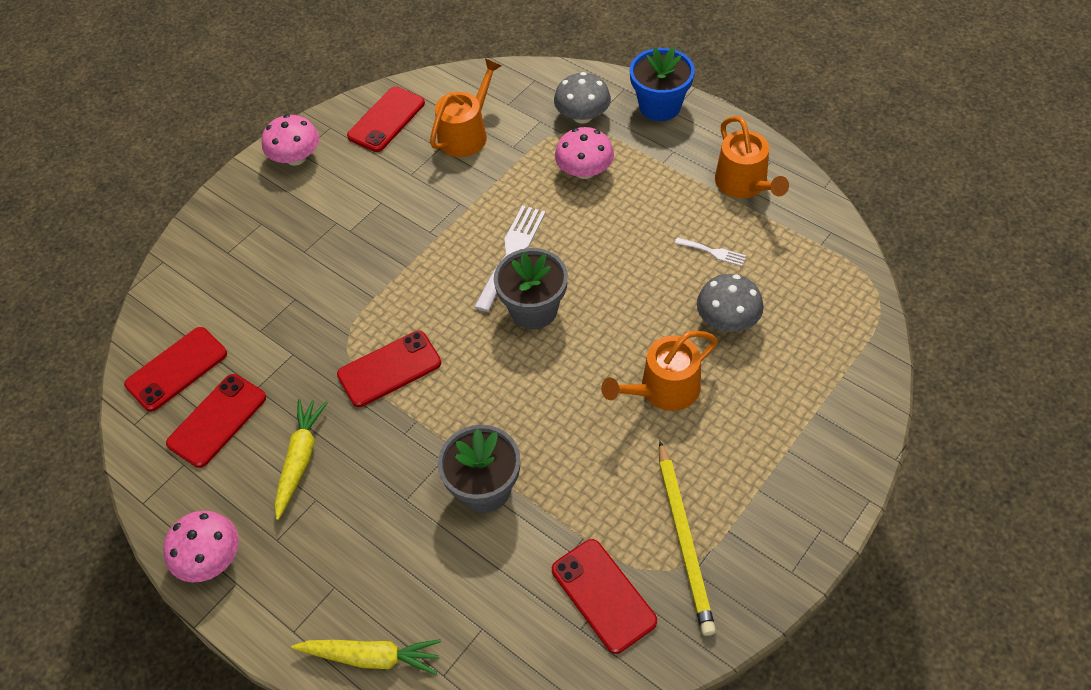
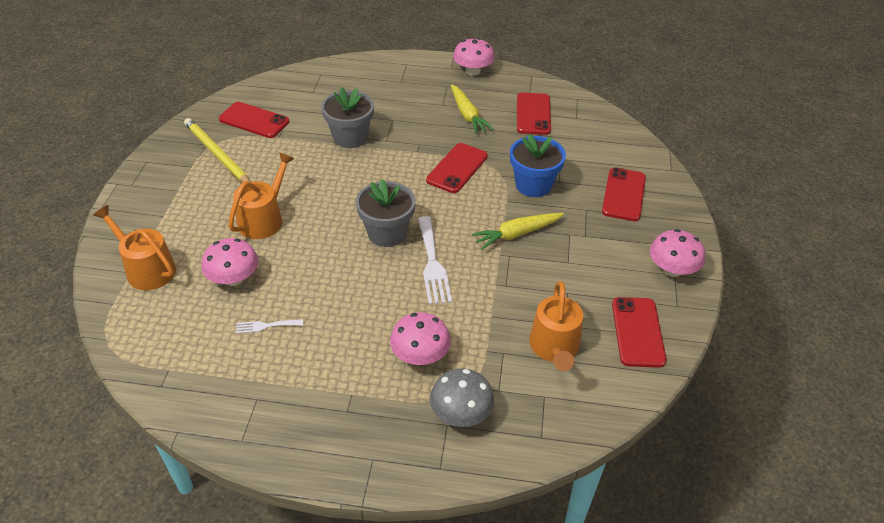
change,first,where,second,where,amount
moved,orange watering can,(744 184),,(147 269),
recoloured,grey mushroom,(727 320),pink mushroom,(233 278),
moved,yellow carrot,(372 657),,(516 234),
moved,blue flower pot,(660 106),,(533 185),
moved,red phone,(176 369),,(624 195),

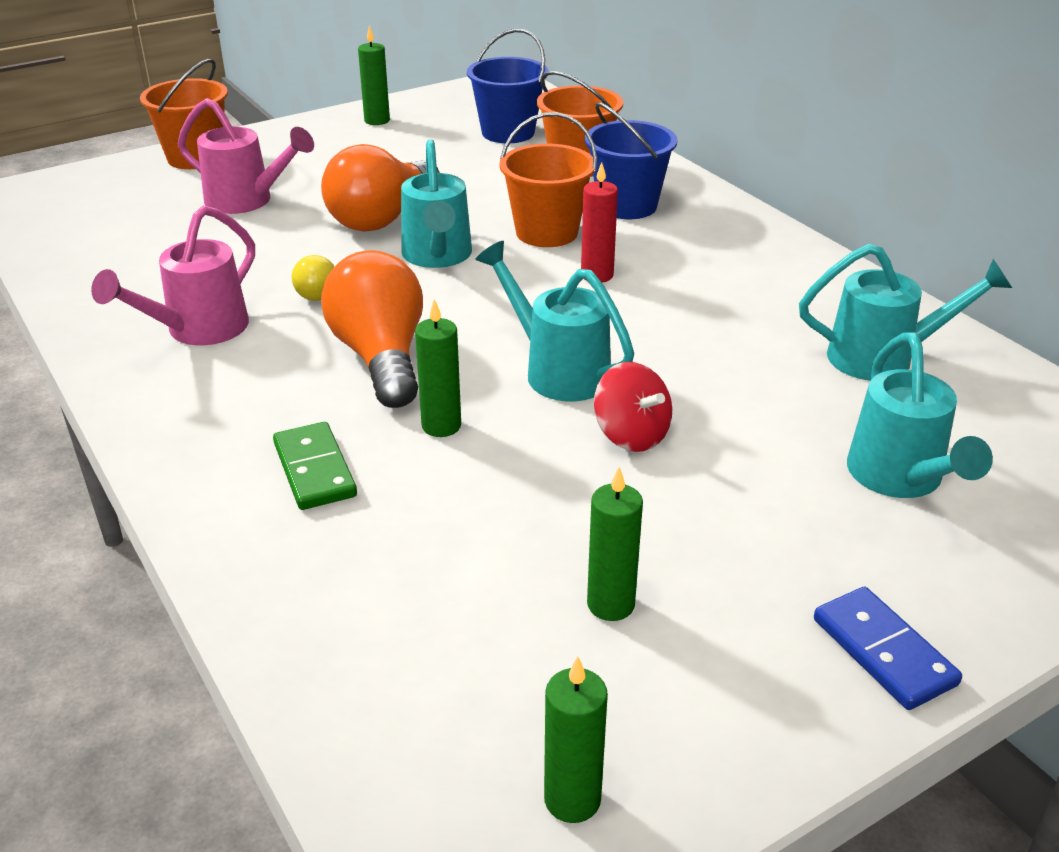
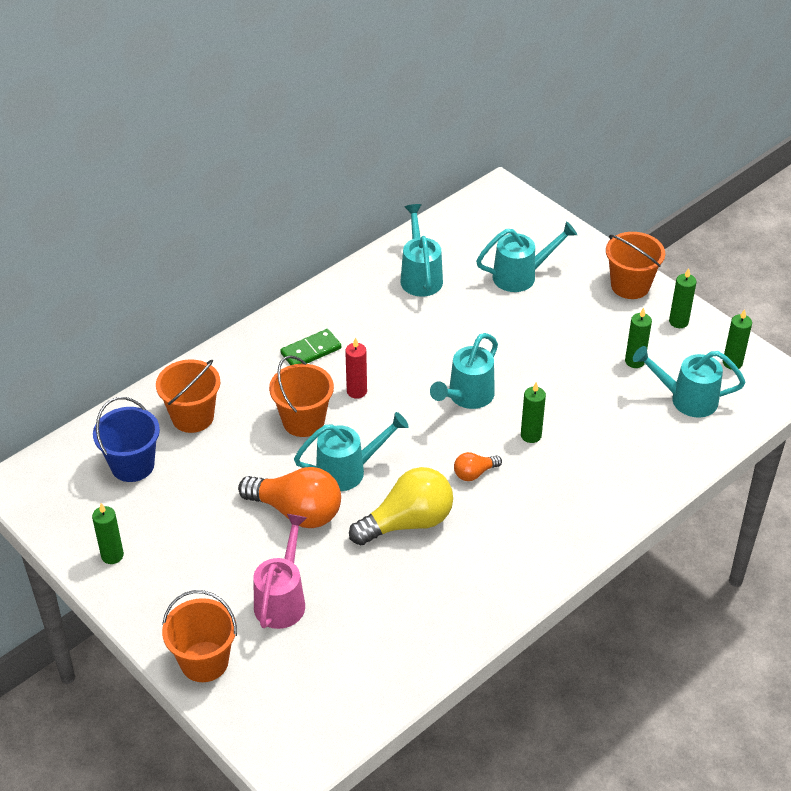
change,first,where,second,where,amount
moved,green domino,(315 470),,(311 351),
resized,yellow light bulb,(315 291),,(407 522),x2.05
resized,orange light bulb,(381 357),,(474 473),x0.49
replaced,blue domino,(884 651),orange bucket,(630 286),
added,,,turquoise watering can,(687 399),
added,,,green candle,(678 322),
removed,pink watering can,(199 330),,,
removed,blue bucket,(627 205),,,
removed,red spinning top,(631 435),,,

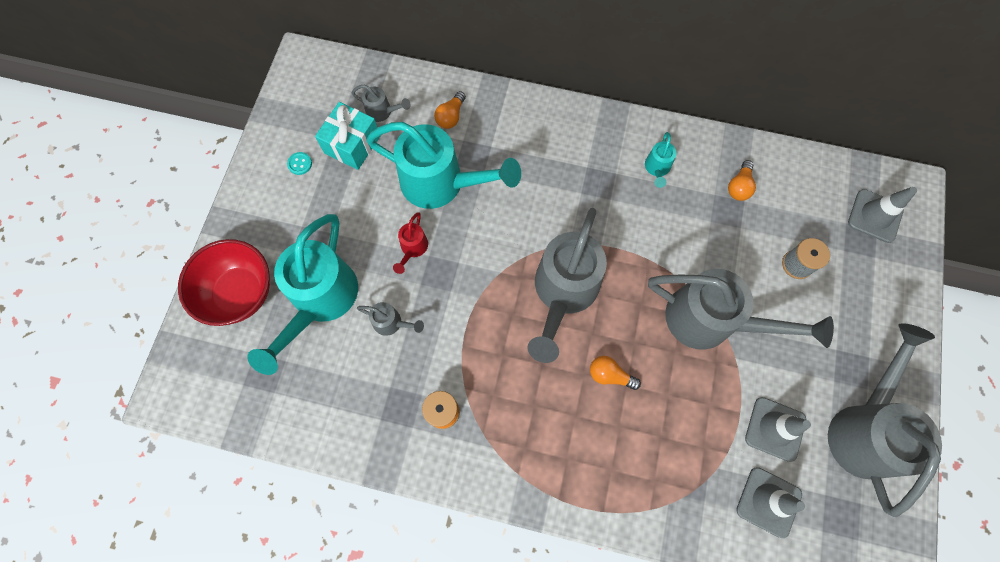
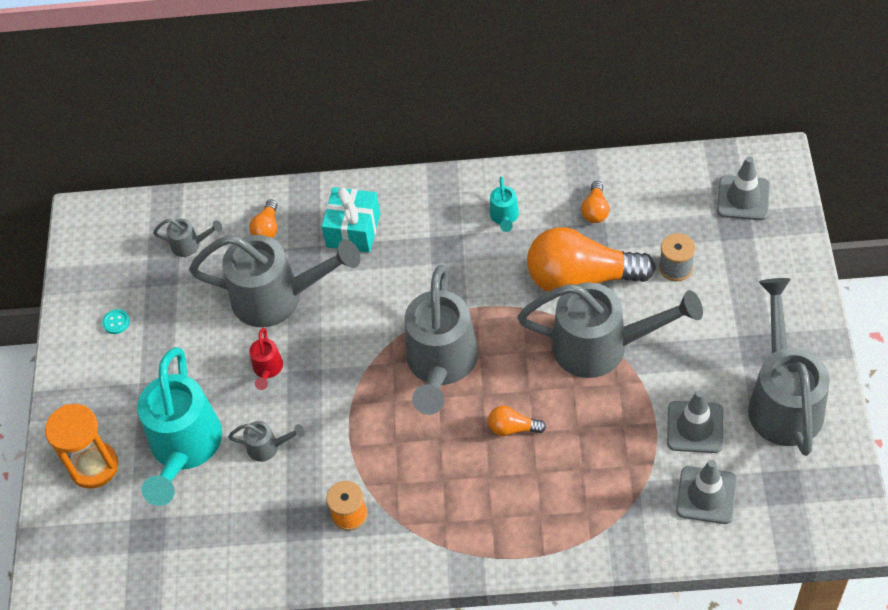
change,first,where,second,where,amount
replaced,red bowl,(240 293),orange hourglass,(94 466),
recoloured,turquoise watering can,(441 184),grey watering can,(278 297),
moved,turquoise gift,(352 144),,(353 230),
added,,,orange light bulb,(581 278),

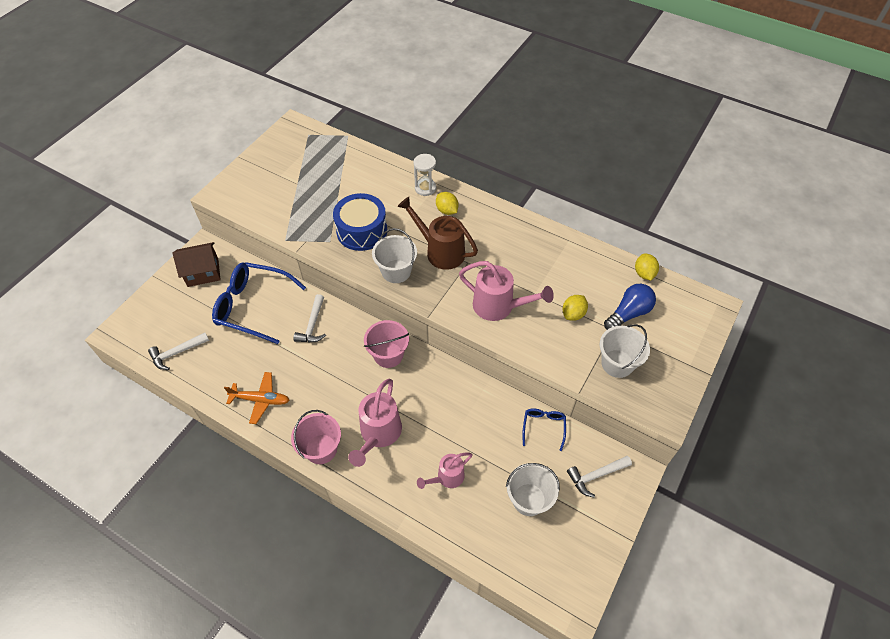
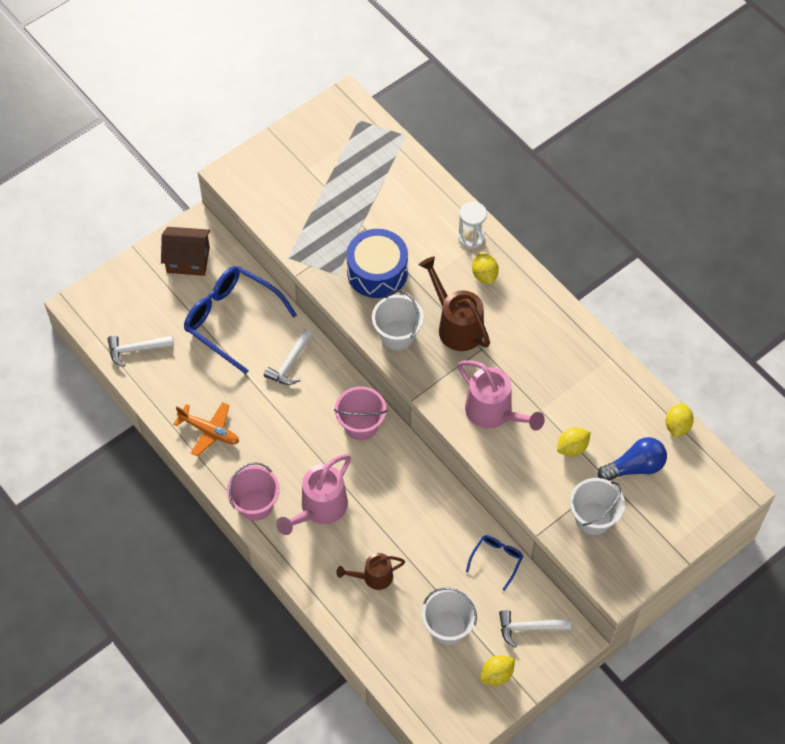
change,first,where,second,where,amount
recoloured,pink watering can,(447 478),brown watering can,(373 577),
added,,,yellow lemon,(497 675),

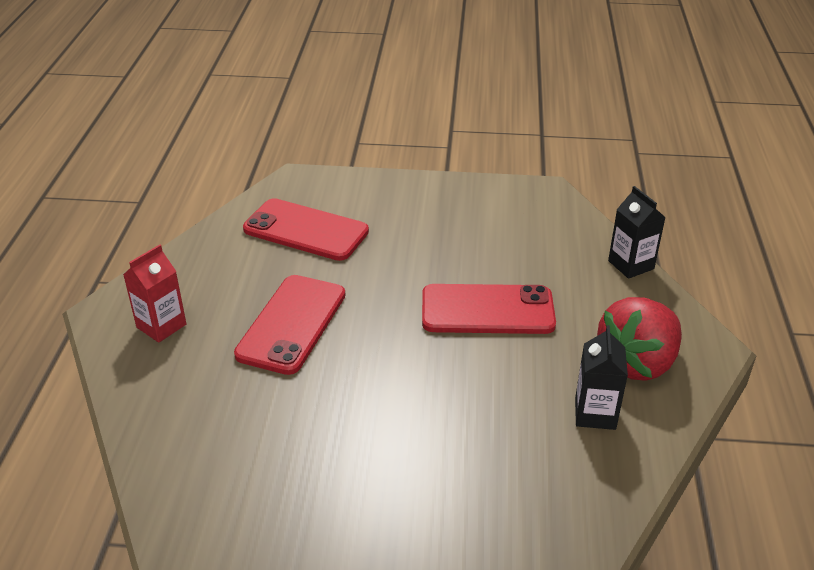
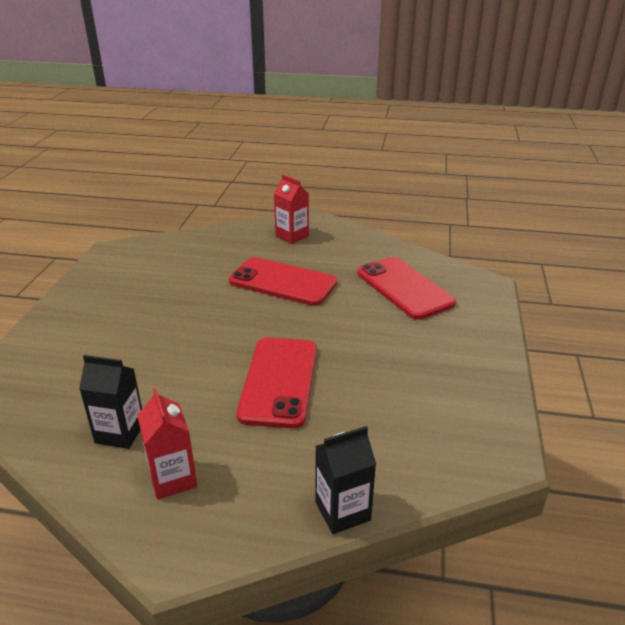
change,first,where,second,where,amount
replaced,red strawberry,(637 363),red carton,(173 478),
turned,red phone,(305 230),,(404 288),60 degrees counterclockwise

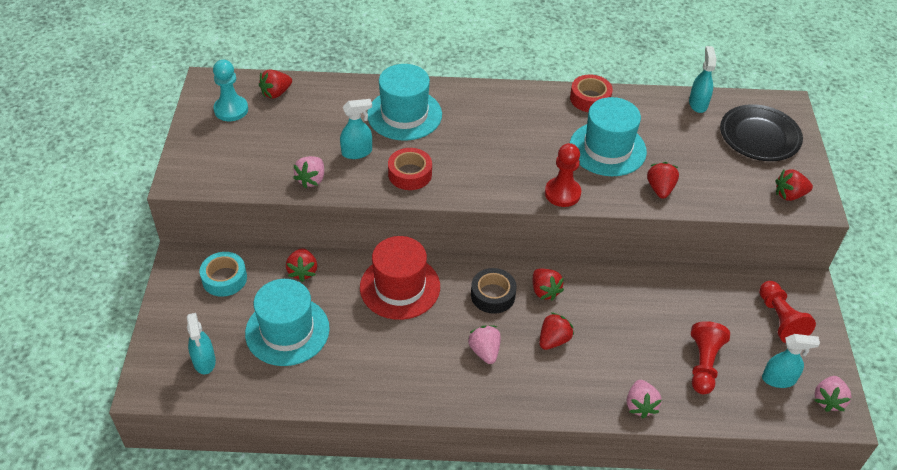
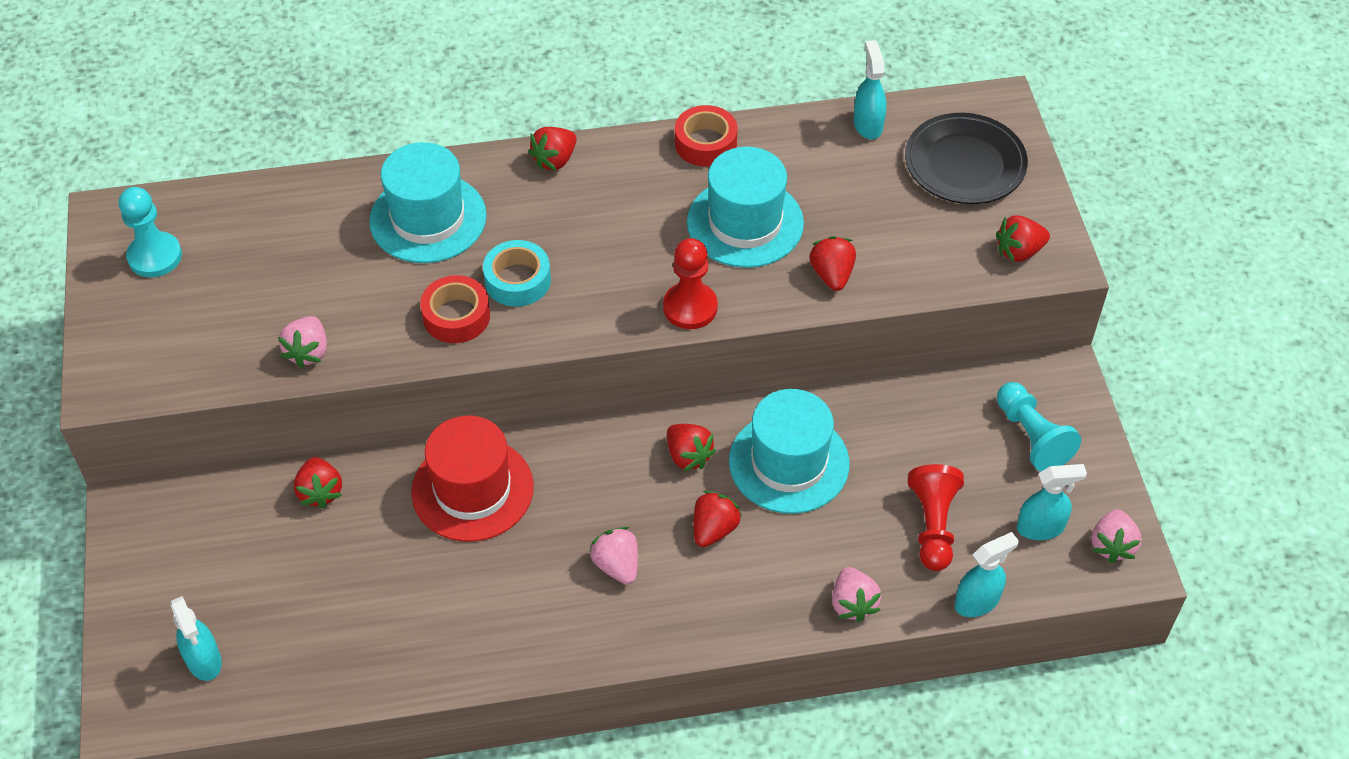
change,first,where,second,where,amount
moved,turquoise tape,(224 278),,(517 280),
moved,red strawberry,(276 93),,(555 160),
moved,turquoise hat,(287 331),,(789 462),
moved,turquoise spray bottle,(357 152),,(977 601),
recoloured,red pawn,(780 319),turquoise pawn,(1031 437),
removed,black tape,(493 295),,,

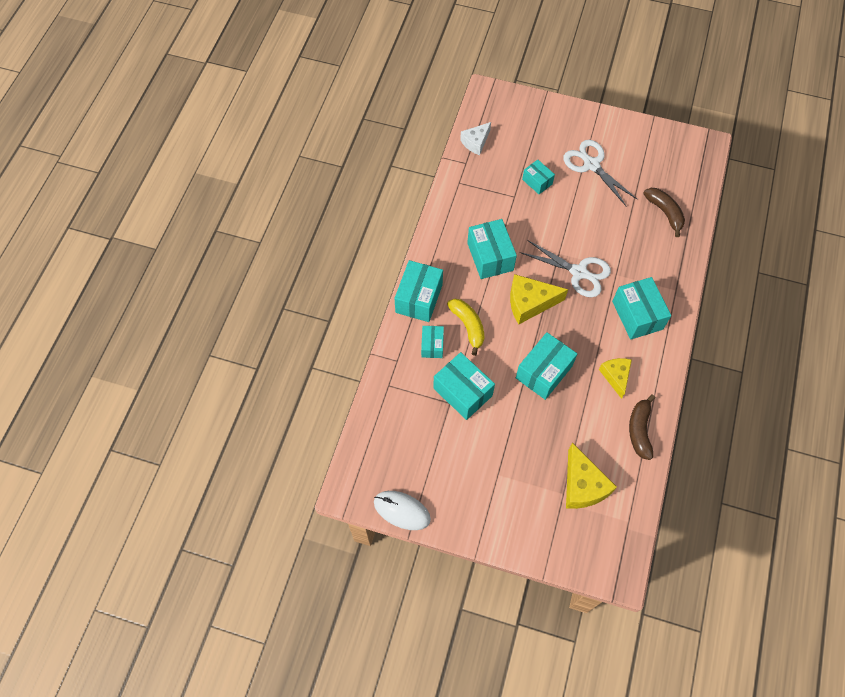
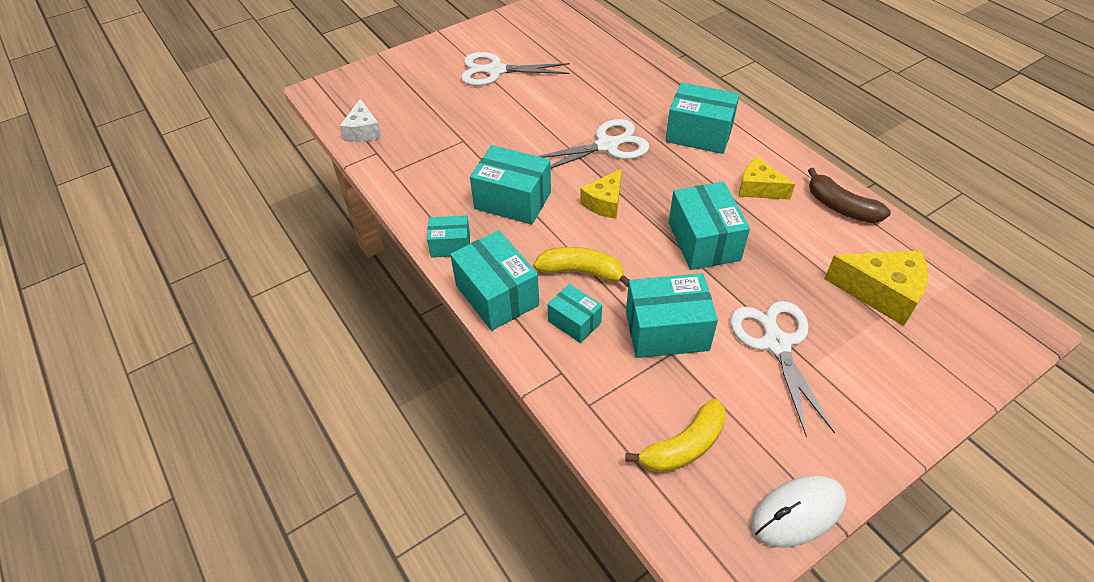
change,first,where,second,where,amount
moved,turquoise box,(537 182),,(450 245),
resized,yellow cheese,(529 303),,(605 202),x0.65
added,,,yellow banana,(683 446),
added,,,white scissors,(776 344),
removed,brown banana,(665 213),,,

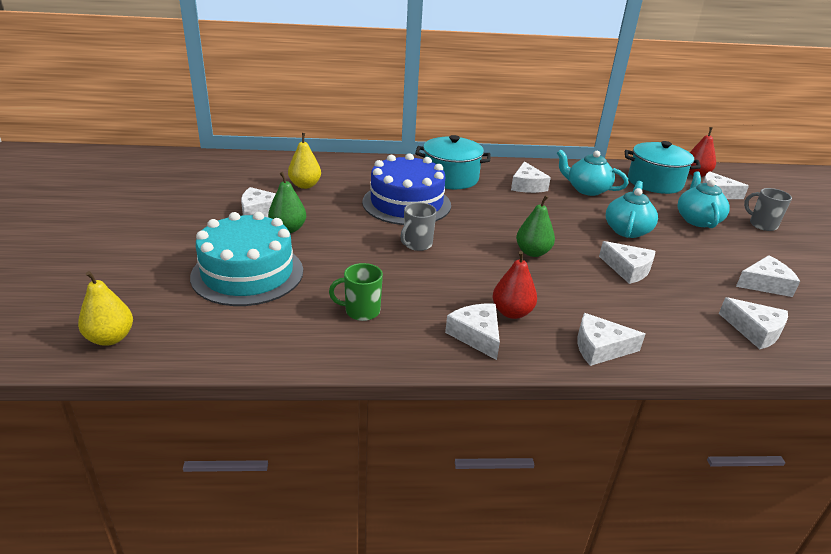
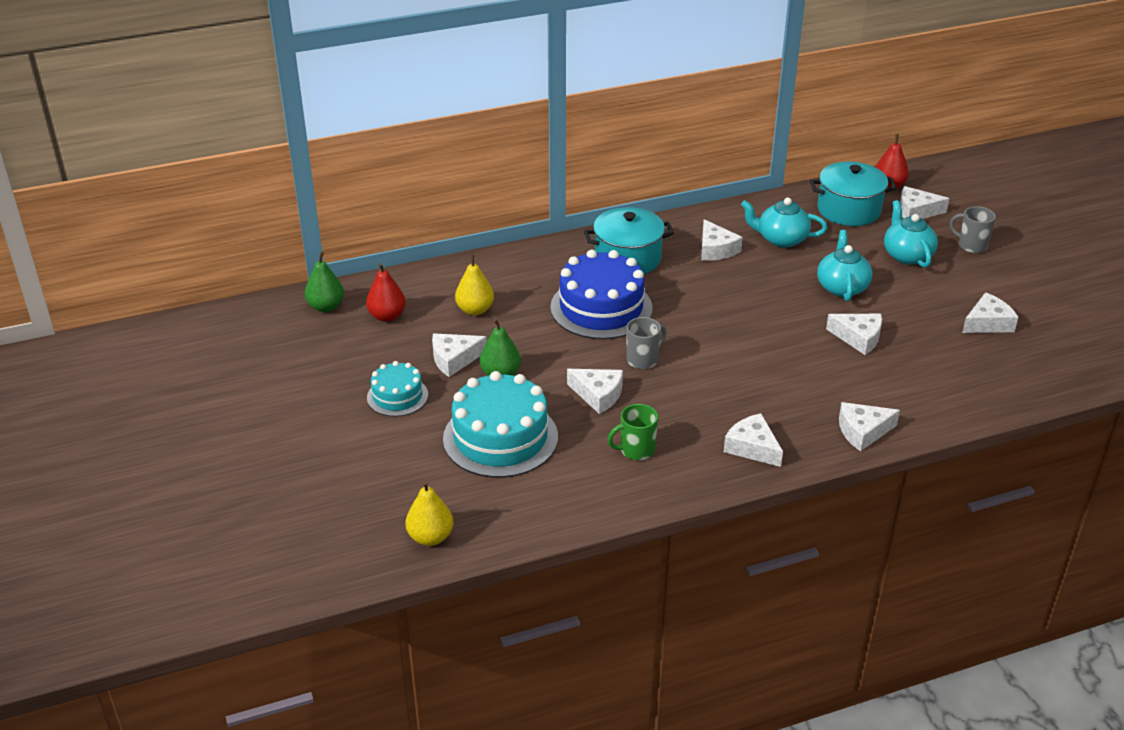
change,first,where,second,where,amount
moved,green pear,(532 252),,(326 307),
moved,red pear,(512 312),,(387 316),
added,,,turquoise cake,(397 396),
moved,white cheese,(754 331),,(598 395),
turned,grey mug,(417 244),,(643 360),150 degrees counterclockwise

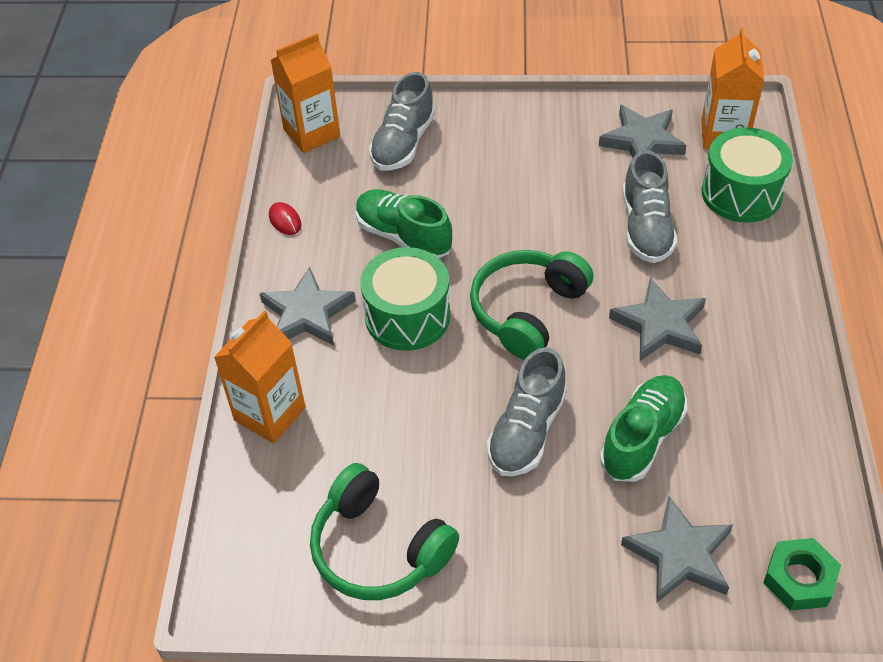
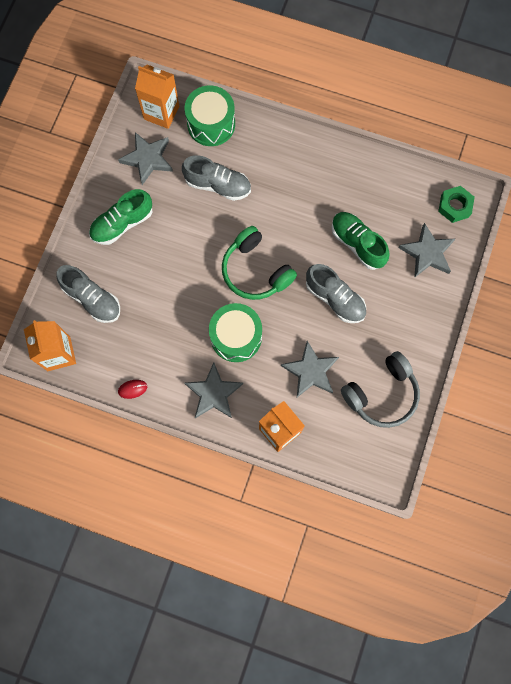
change,first,where,second,where,amount
moved,green shoe,(403 236),,(122 223),
moved,grey star,(660 325),,(310 371),
recoloured,green headphones,(378 548),grey headphones,(382 394),

